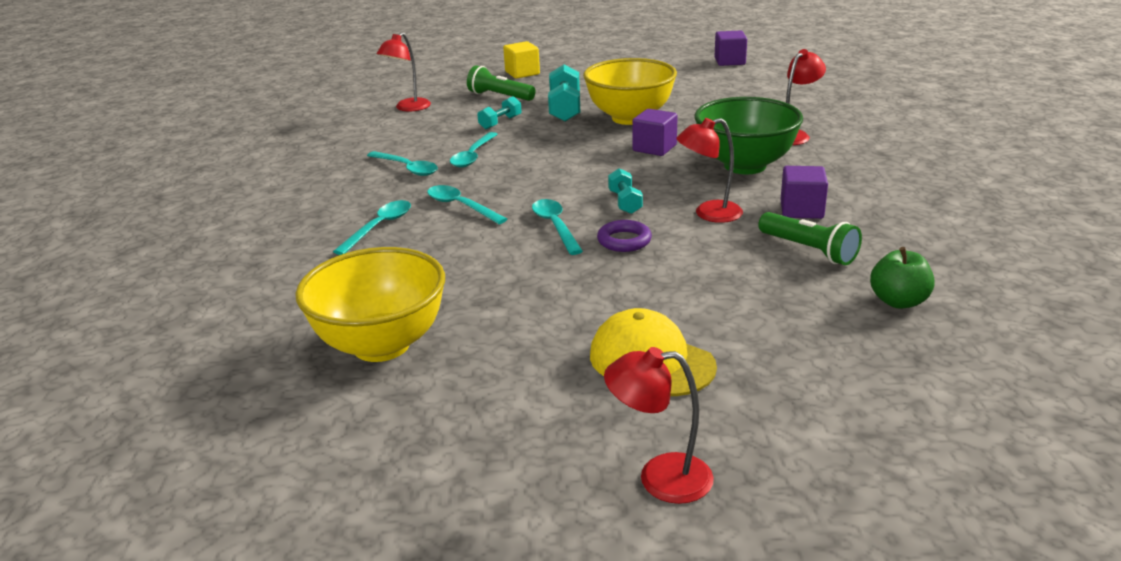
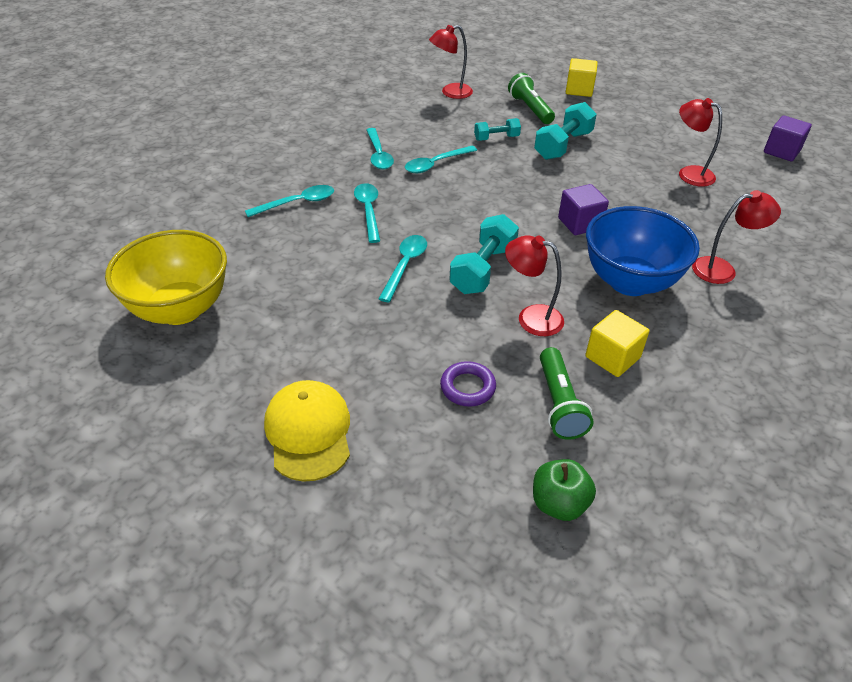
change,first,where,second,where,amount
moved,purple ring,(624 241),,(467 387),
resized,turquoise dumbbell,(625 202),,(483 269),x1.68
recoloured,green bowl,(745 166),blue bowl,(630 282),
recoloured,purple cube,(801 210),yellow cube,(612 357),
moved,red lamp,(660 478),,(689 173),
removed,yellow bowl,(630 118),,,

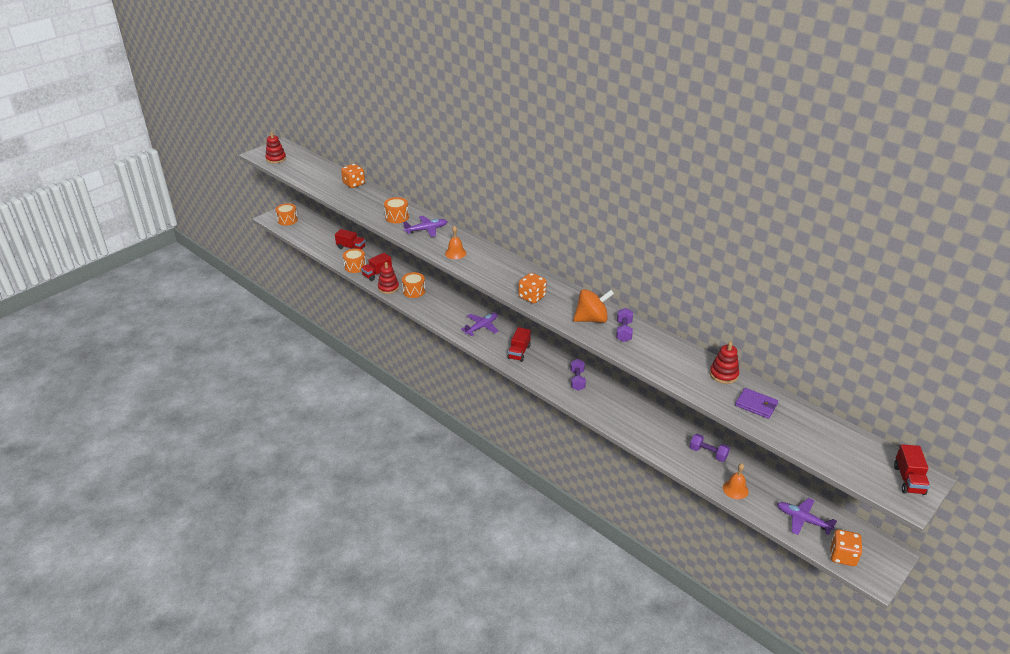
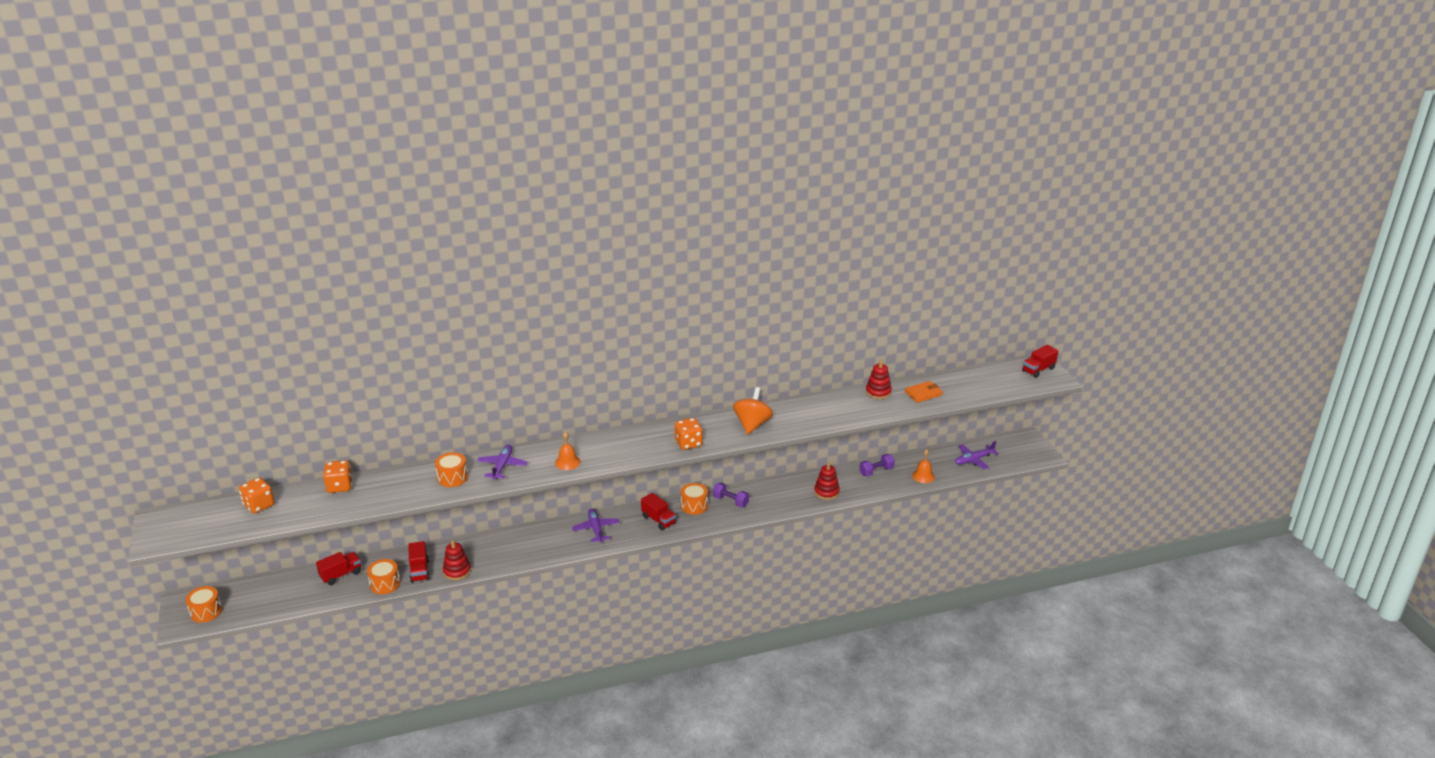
change,first,where,second,where,amount
moved,orange dice,(842 556),,(259 505),
moved,orange drum,(414 291),,(694 506),
moved,red stacking toy,(276 159),,(826 492),
recoloured,purple wallet,(756 405),orange wallet,(923 393),
turned,red truck,(908 480),,(1038 370),105 degrees clockwise
removed,purple dumbbell,(624 331),,,

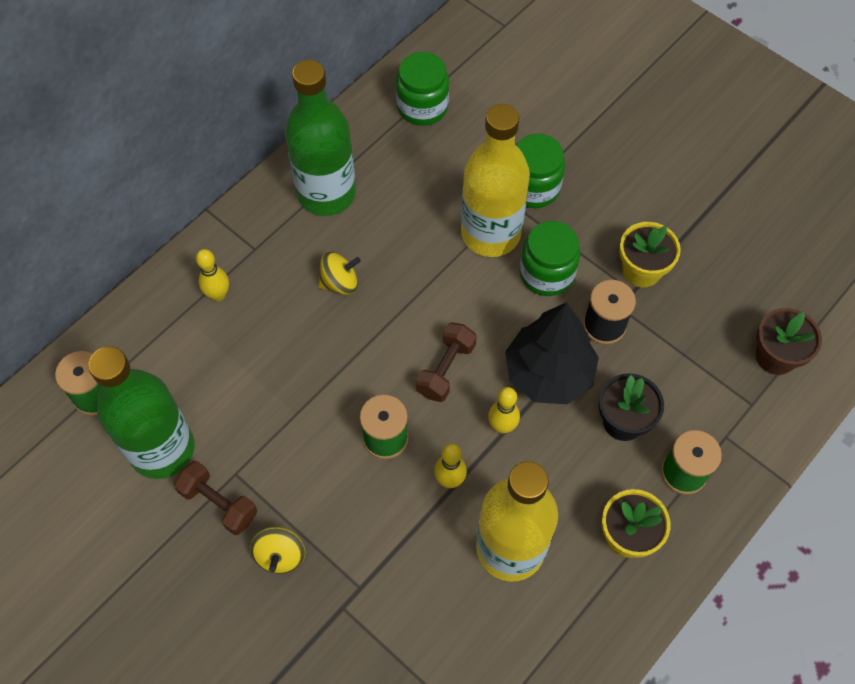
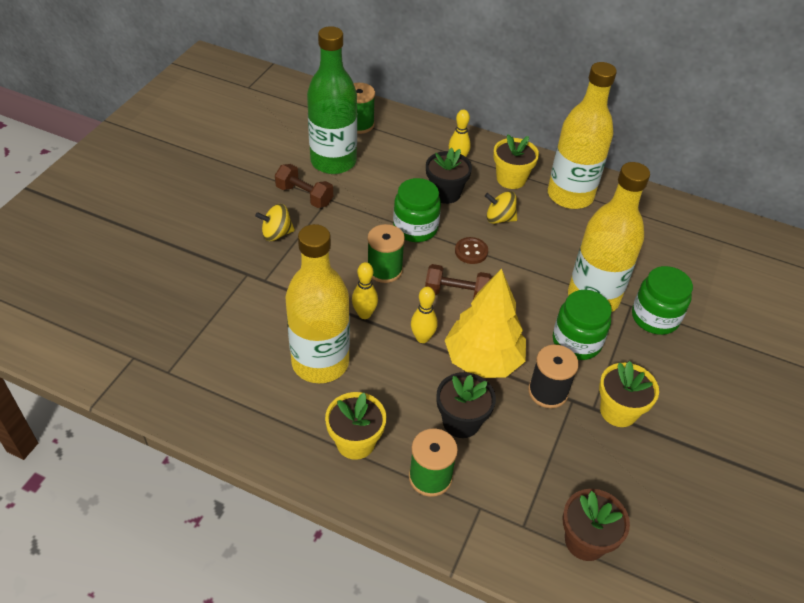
change,first,where,second,where,amount
turned,brown dumbbell,(218 503),,(304 196),75 degrees counterclockwise
moved,green jar,(422 107),,(415 228),
added,,,black flower pot,(445 193),
recoloured,black tree,(548 373),yellow tree,(483 360),
added,,,brown button,(471 251),
turned,yellow spinning top,(340 283),,(499 218),135 degrees clockwise
added,,,yellow flower pot,(511 179),
recoloured,green bottle,(326 193),yellow bottle,(570 195),

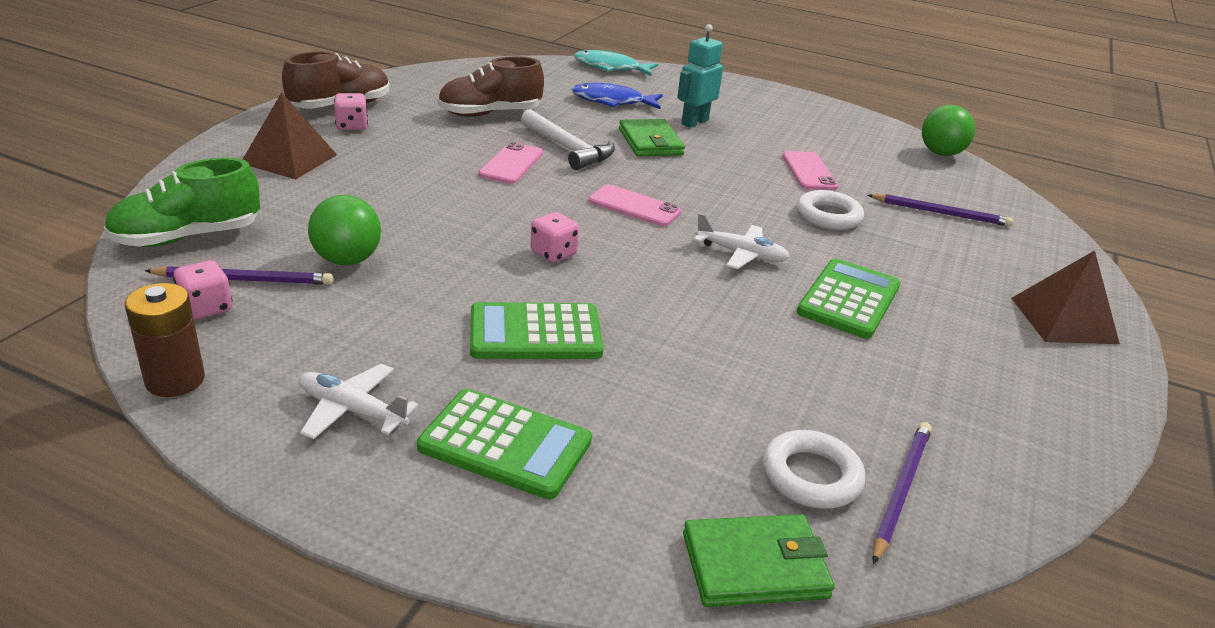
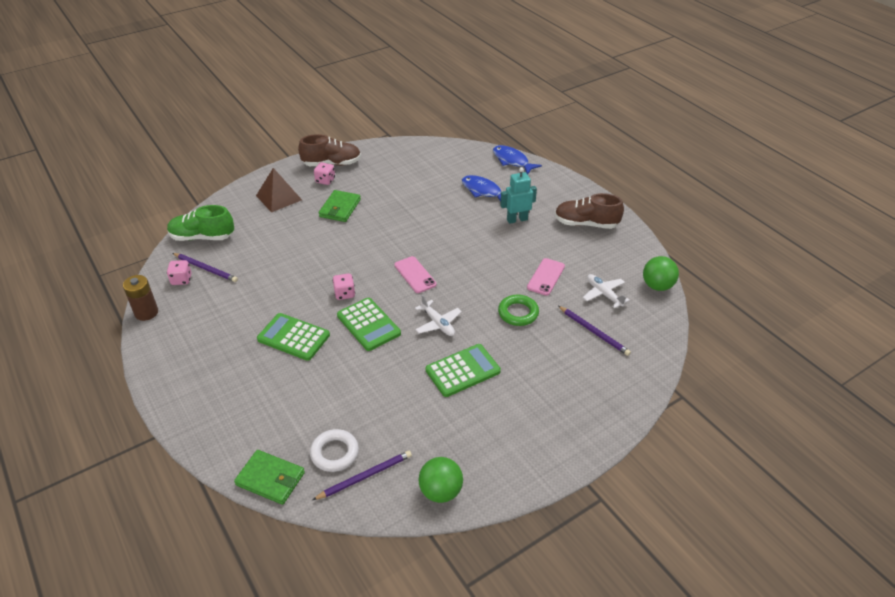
change,first,where,second,where,amount
moved,green wallet,(650 142),,(340 208),
moved,green calculator,(505 445),,(368 325),
moved,green ball,(347 260),,(441 491),
recoloured,turquoise fish,(610 68),blue fish,(512 161),
recoloured,white ring,(828 216),green ring,(518 313),
moved,brown shoe,(490 114),,(586 224),
moved,white plane,(351 410),,(603 294),
removed,pink phone,(511 164),,,
removed,white hammer,(568 149),,,
removed,brown pyramid,(1063 320),,,

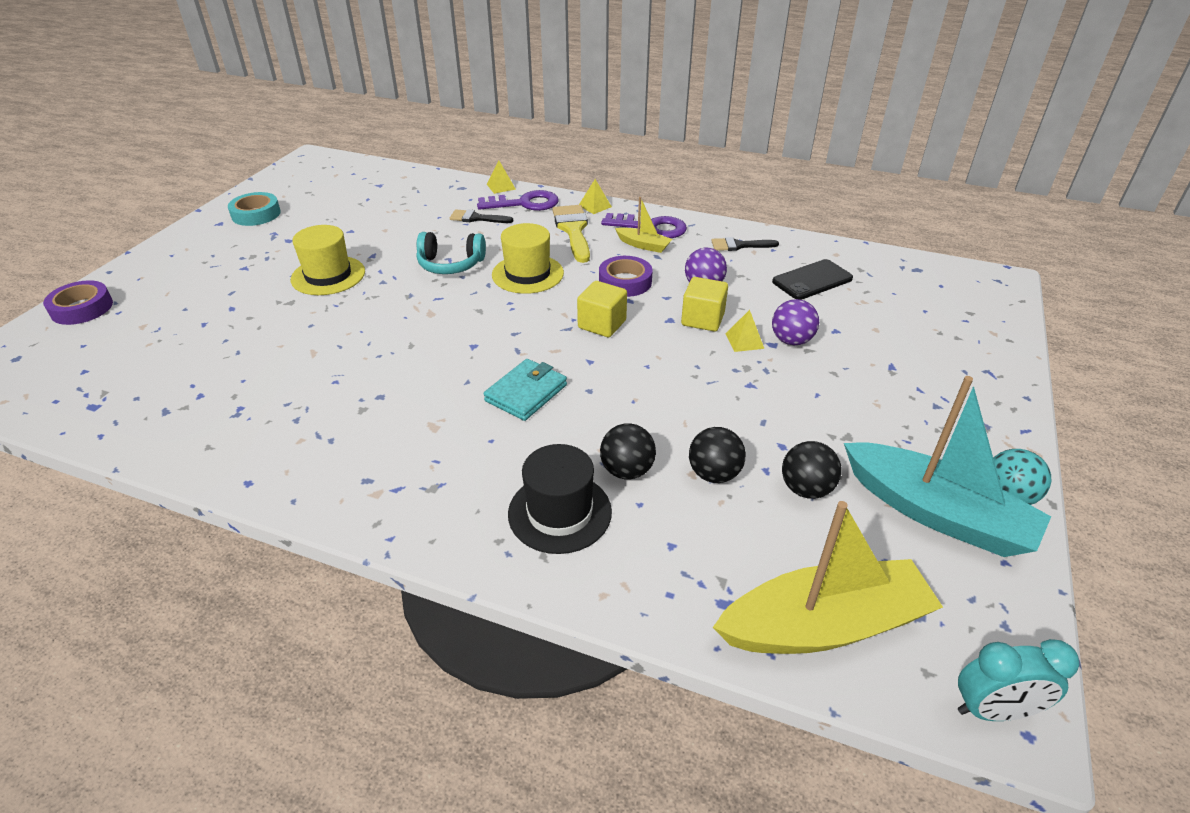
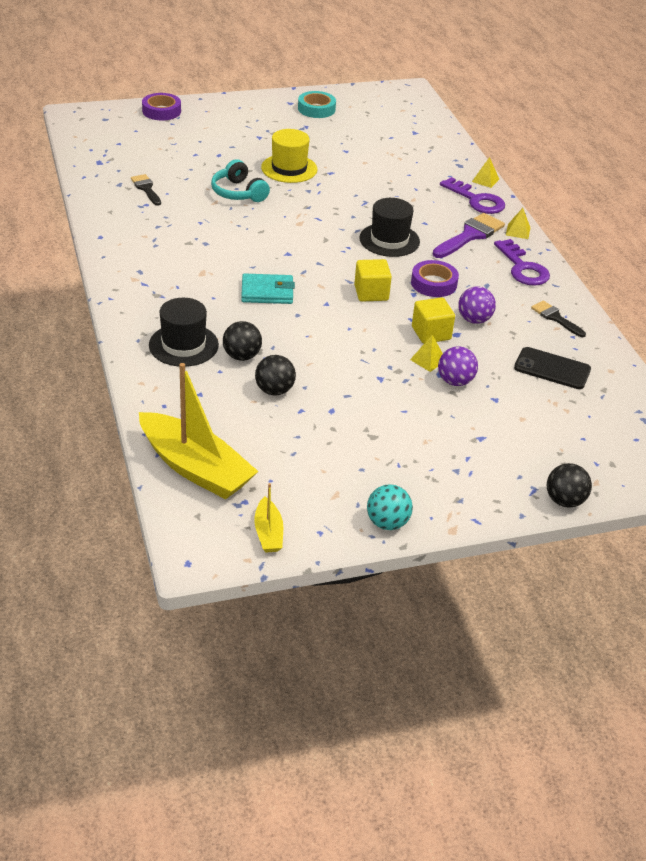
change,first,where,second,where,amount
moved,black brush,(476 218),,(146 189),
moved,turquoise headphones,(450 264),,(238 192),
moved,yellow boat,(643 245),,(268 533),
recoloured,yellow hat,(527 274),black hat,(389 240),
recoloured,yellow brush,(573 230),purple brush,(470 235),
moved,black ball,(806 489),,(564 501),
removed,turquoise boat,(936 513),,,
removed,turquoise clock,(993 710),,,

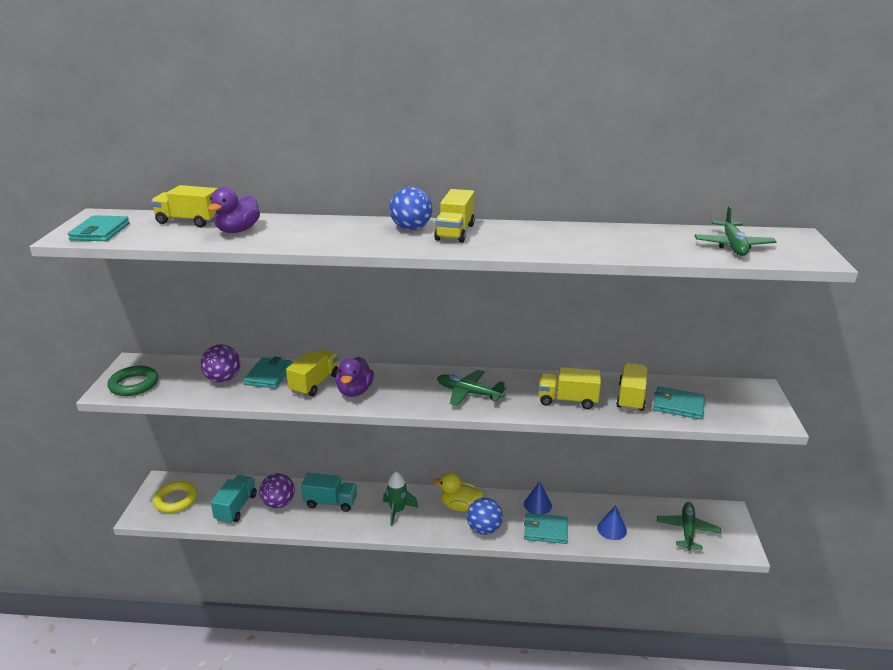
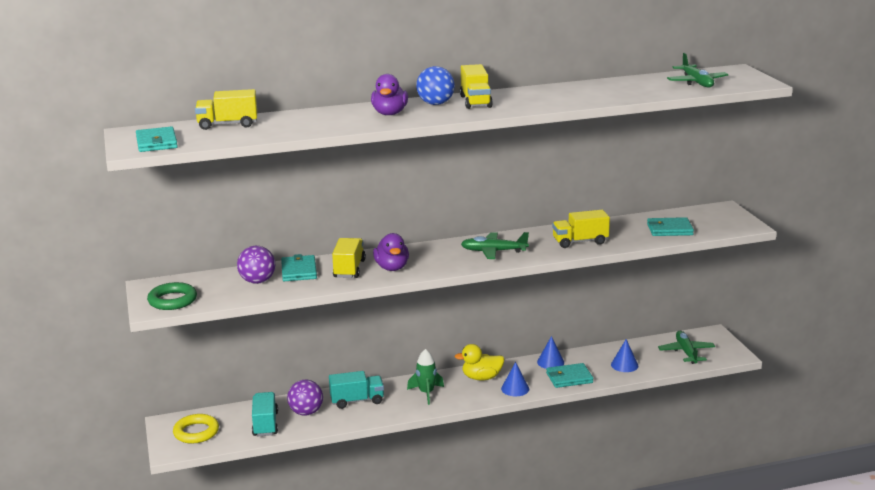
change,first,where,second,where,amount
moved,purple duck,(238 230),,(389 113),
replaced,blue ball,(484 529),blue cone,(515 389),
removed,yellow truck,(631 397),,,

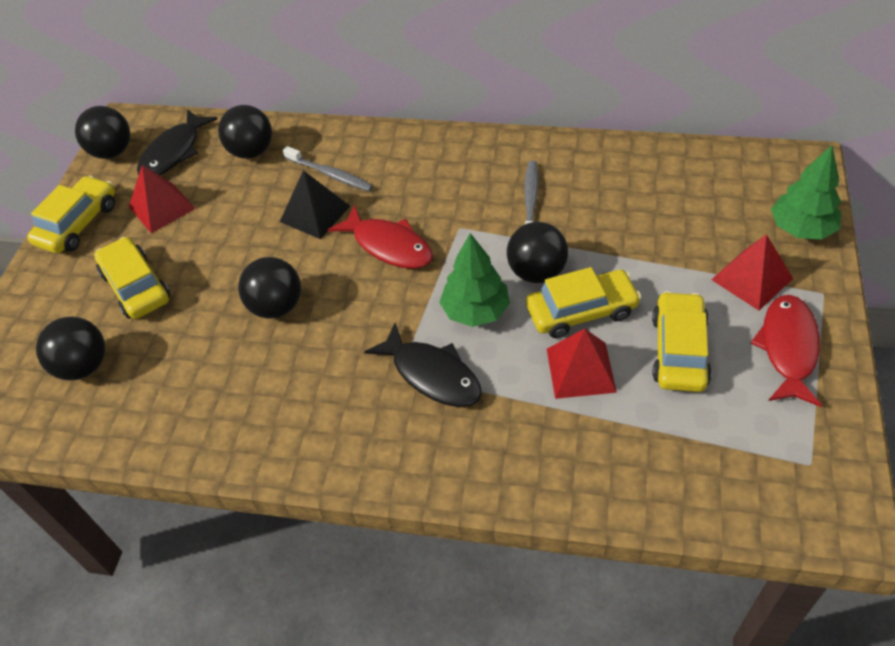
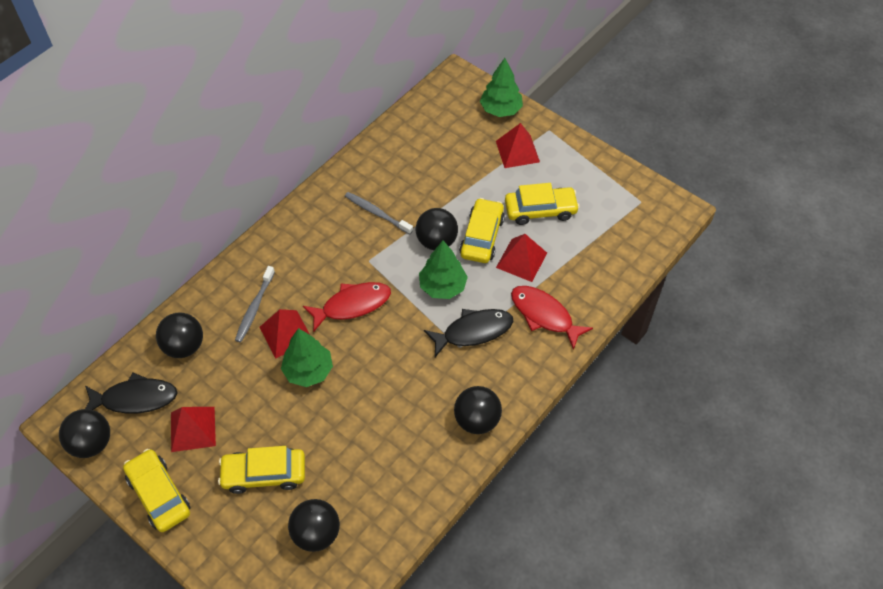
change,first,where,second,where,amount
turned,black fish,(174 152),,(135 398),60 degrees counterclockwise
turned,grey toothbrush,(330 174),,(254 308),135 degrees clockwise
recoloured,black pyramid,(315 214),red pyramid,(286 334),
added,,,green tree,(308 371),
moved,black ball,(276 306),,(477 420),
turned,yellow car,(679 350),,(540 210),135 degrees clockwise
moved,red fish,(788 348),,(544 315),

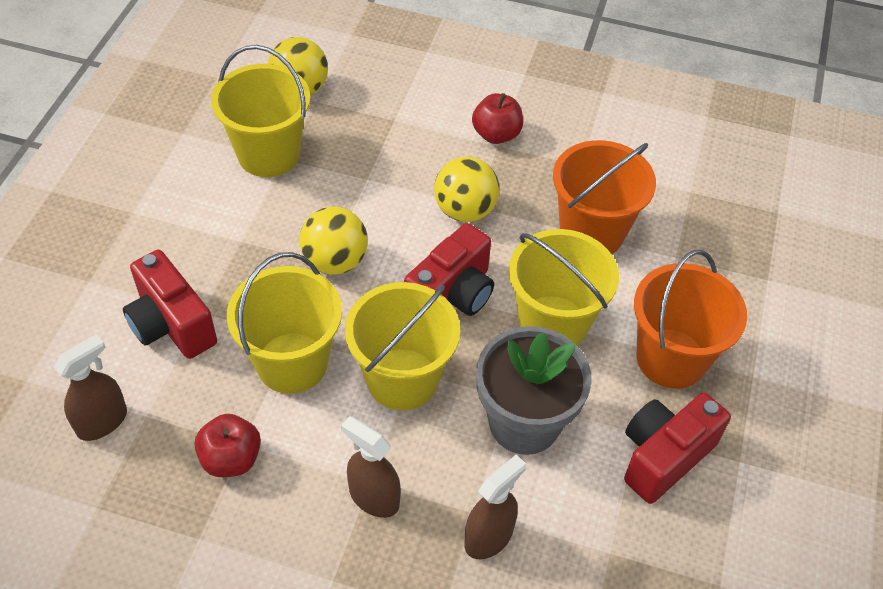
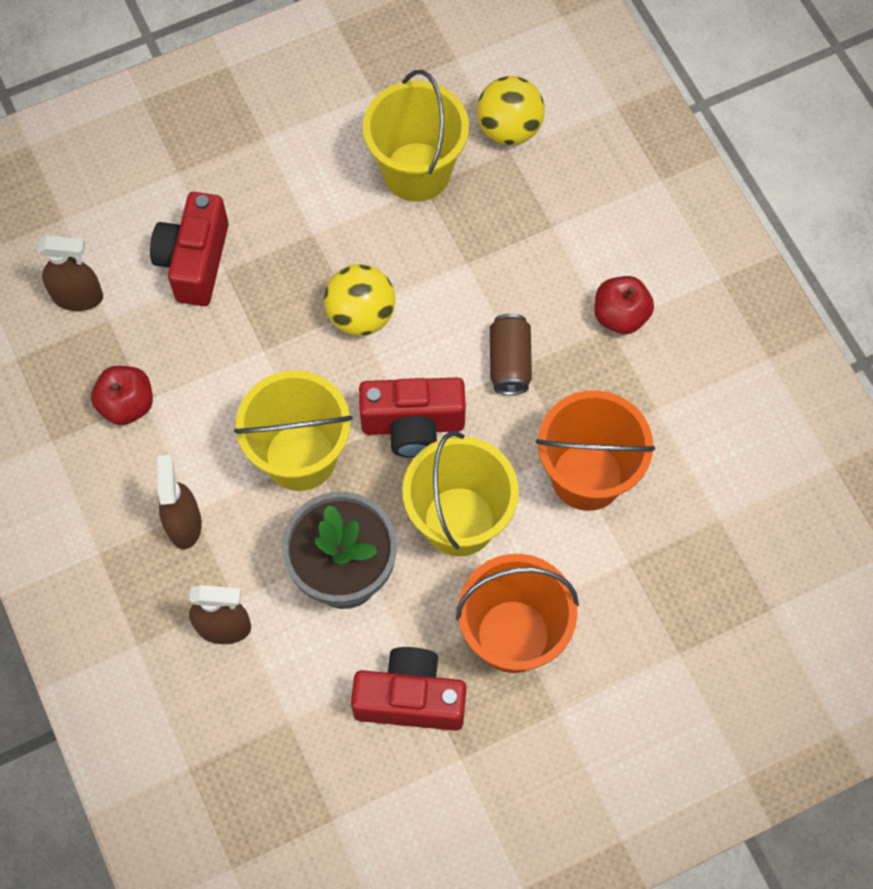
change,first,where,second,where,amount
replaced,yellow ball,(465 210),brown can,(509 362),
removed,yellow bucket,(292 363),,,

